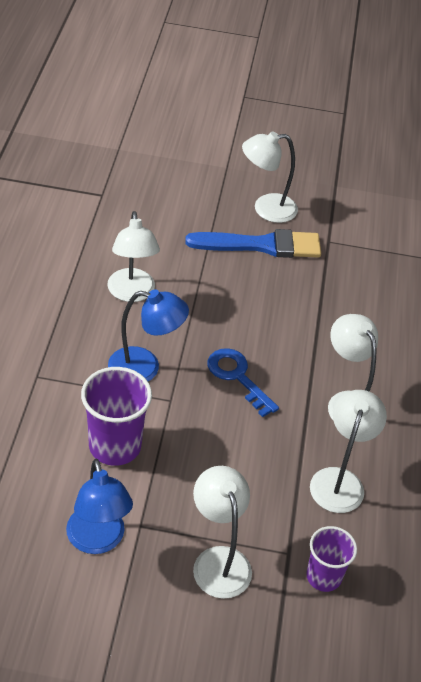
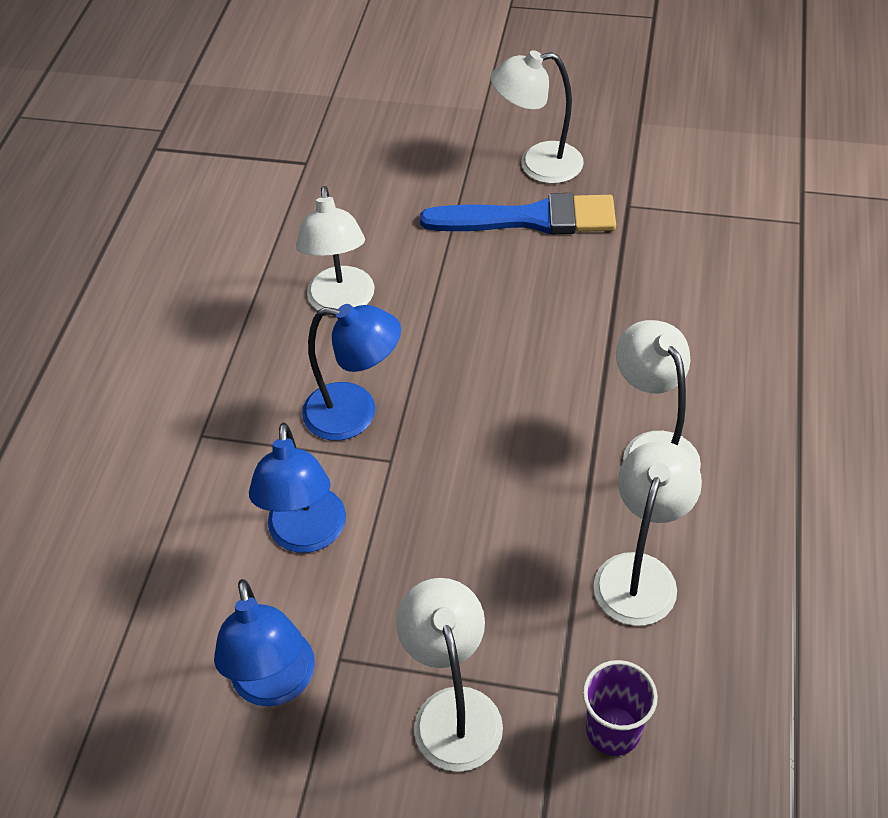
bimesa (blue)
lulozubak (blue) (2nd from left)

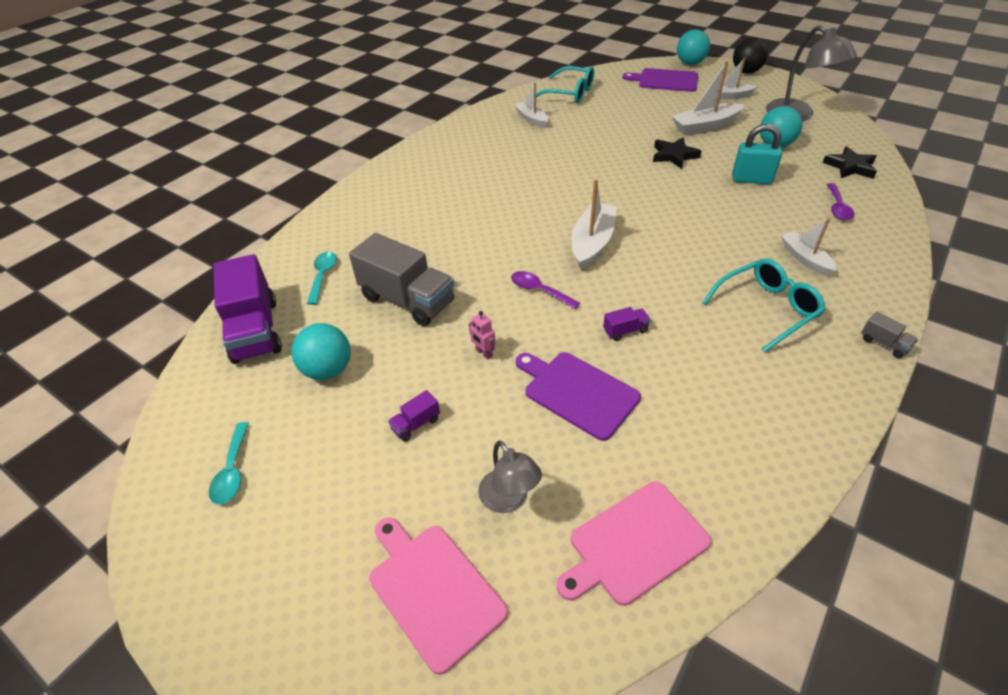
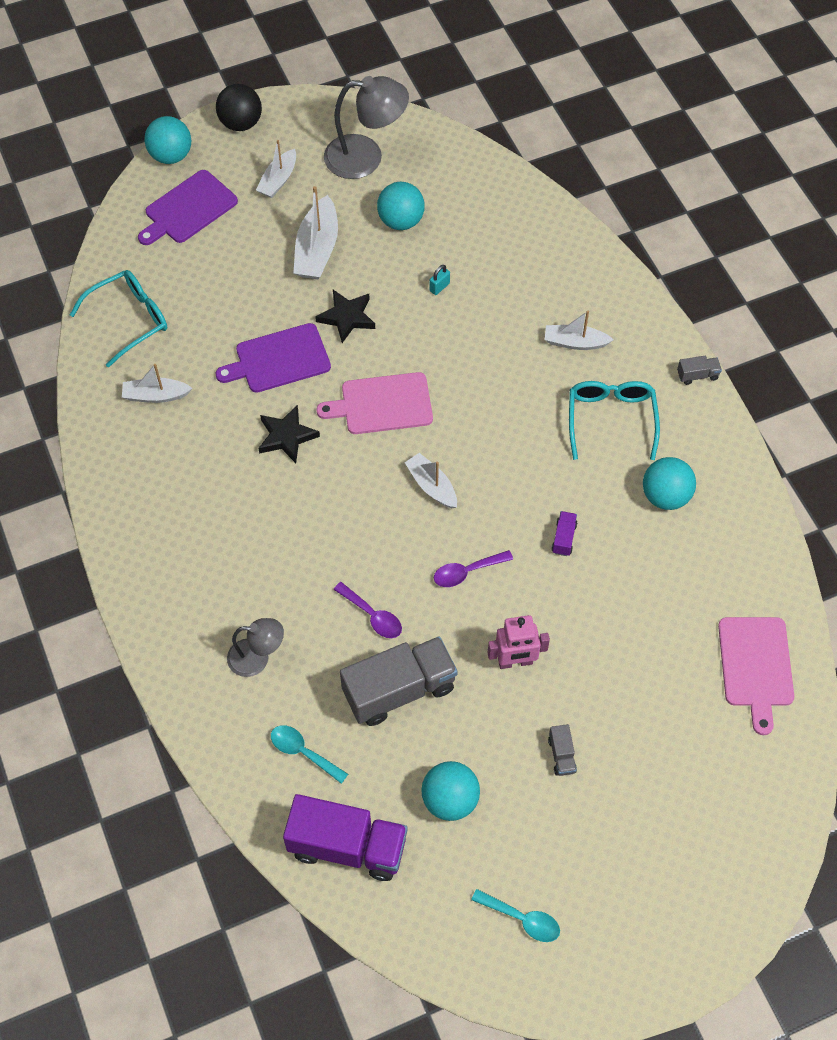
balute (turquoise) (4th from left)
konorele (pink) (1st from left)
lulozubak (grey) (1st from left)
konorele (purple) (2nd from left)
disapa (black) (1st from left)
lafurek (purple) (1st from left)
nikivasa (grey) (2nd from left)
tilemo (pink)
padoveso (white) (4th from left)
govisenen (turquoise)

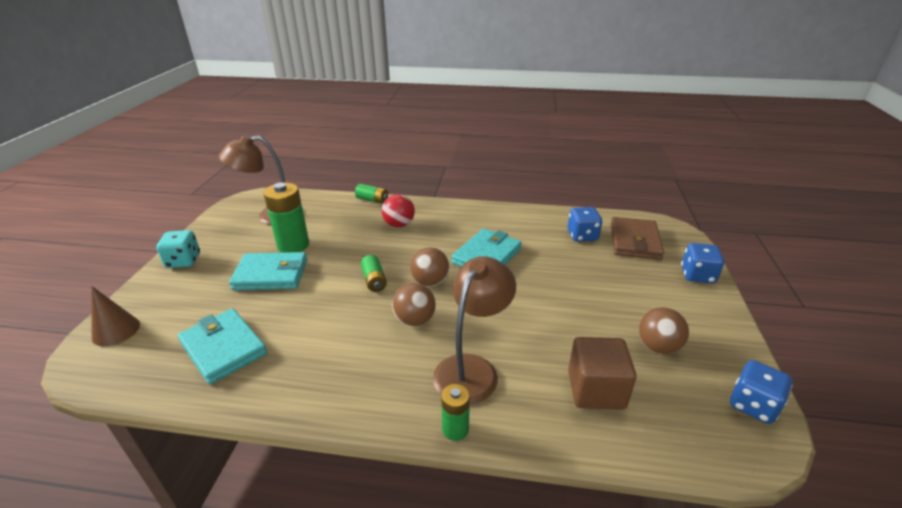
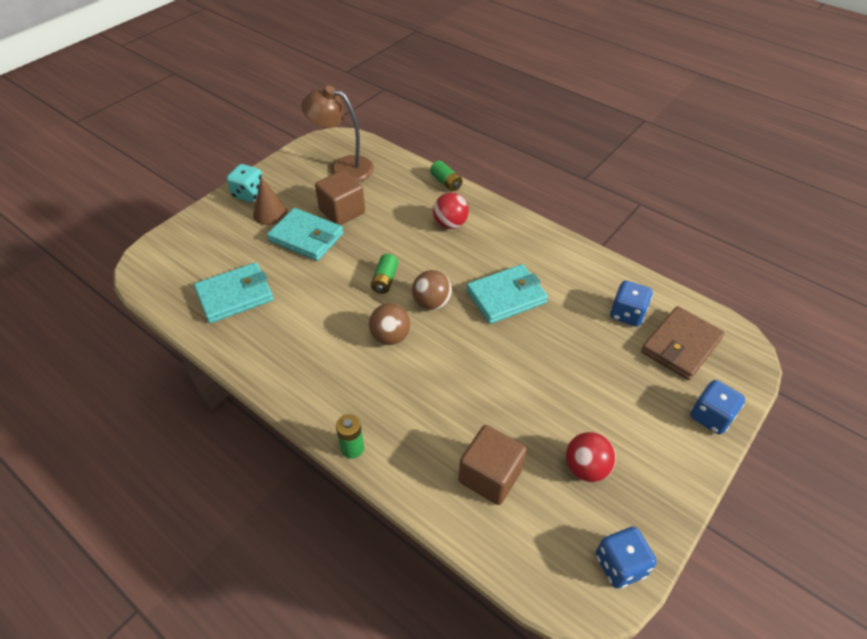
lulozubak (brown) (2nd from left in the first image)
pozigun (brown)
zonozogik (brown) (1st from left)
balute (red) (2nd from left)
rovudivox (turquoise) (1st from left)

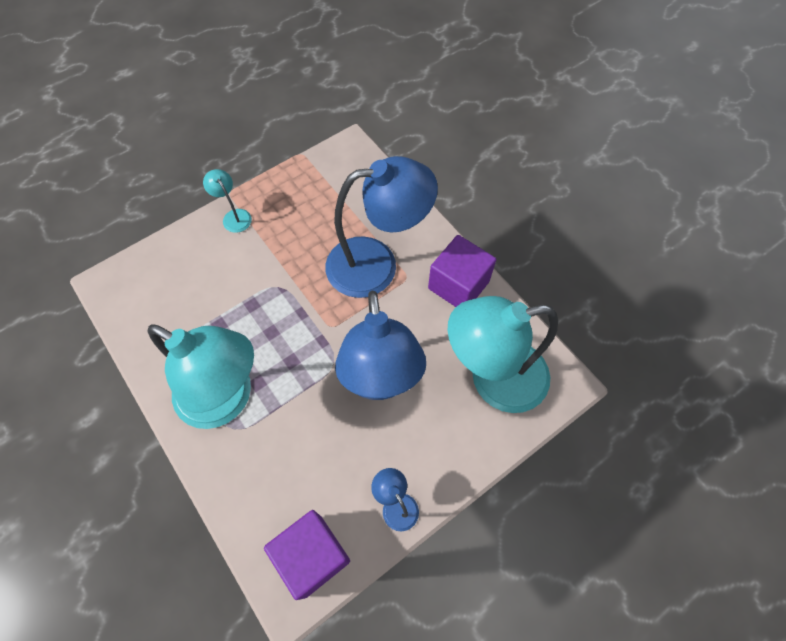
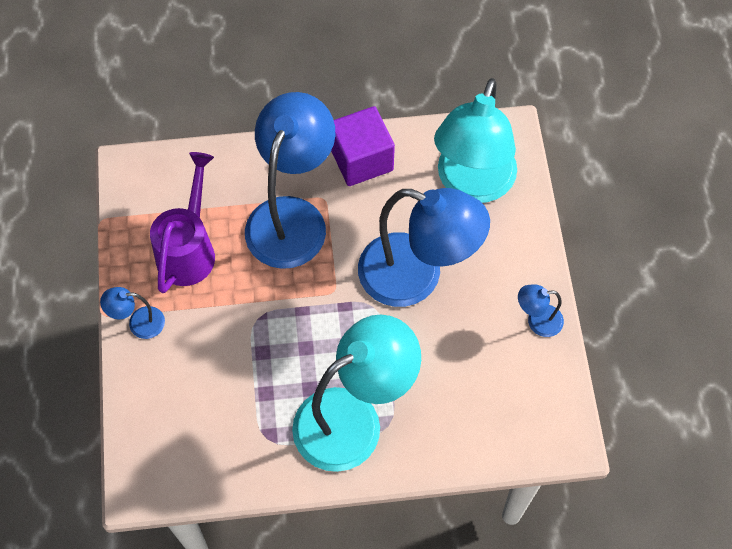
zonozogik (purple) (1st from left in the first image)
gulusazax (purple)
lulozubak (blue) (1st from left)

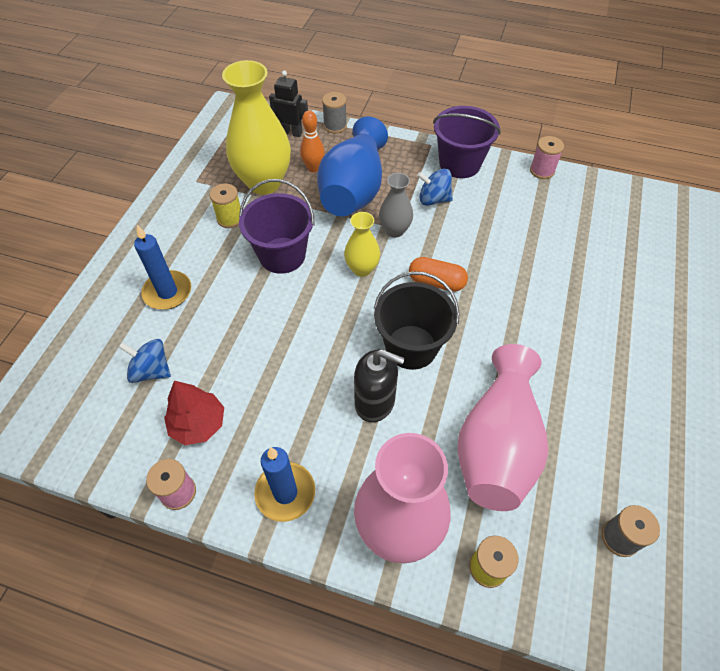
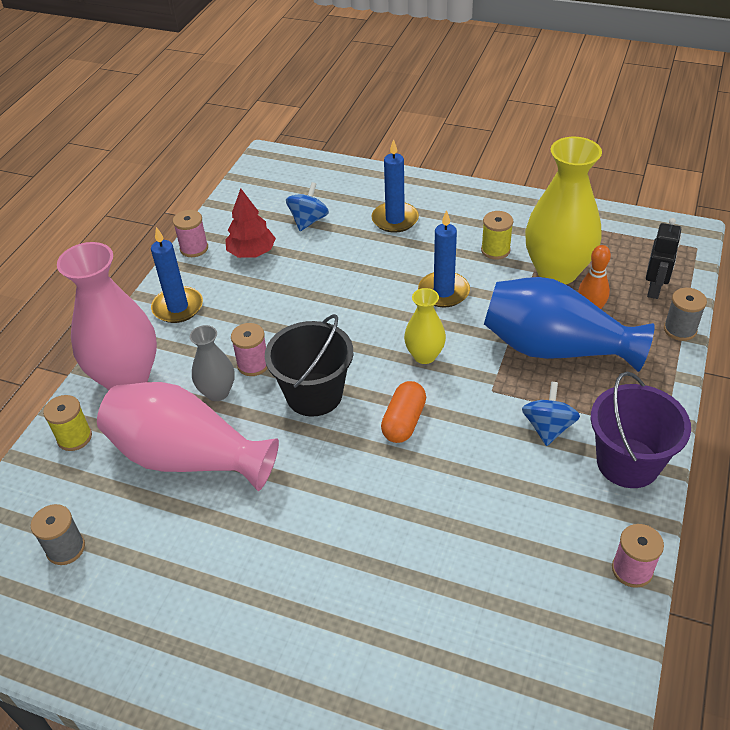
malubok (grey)
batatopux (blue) (3rd from left)
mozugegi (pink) (2nd from left)

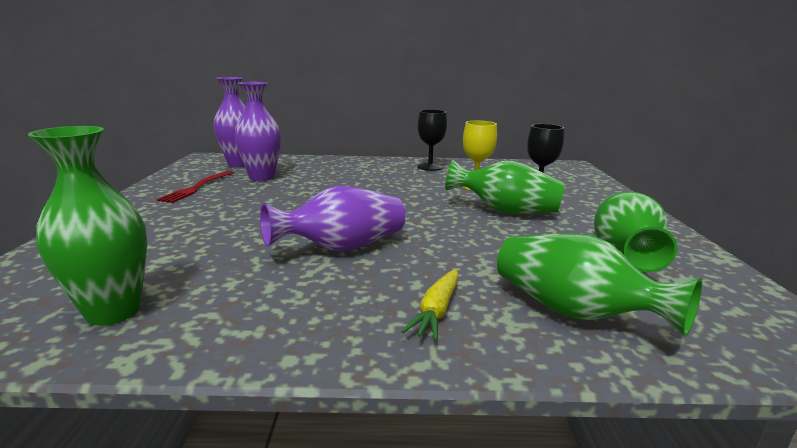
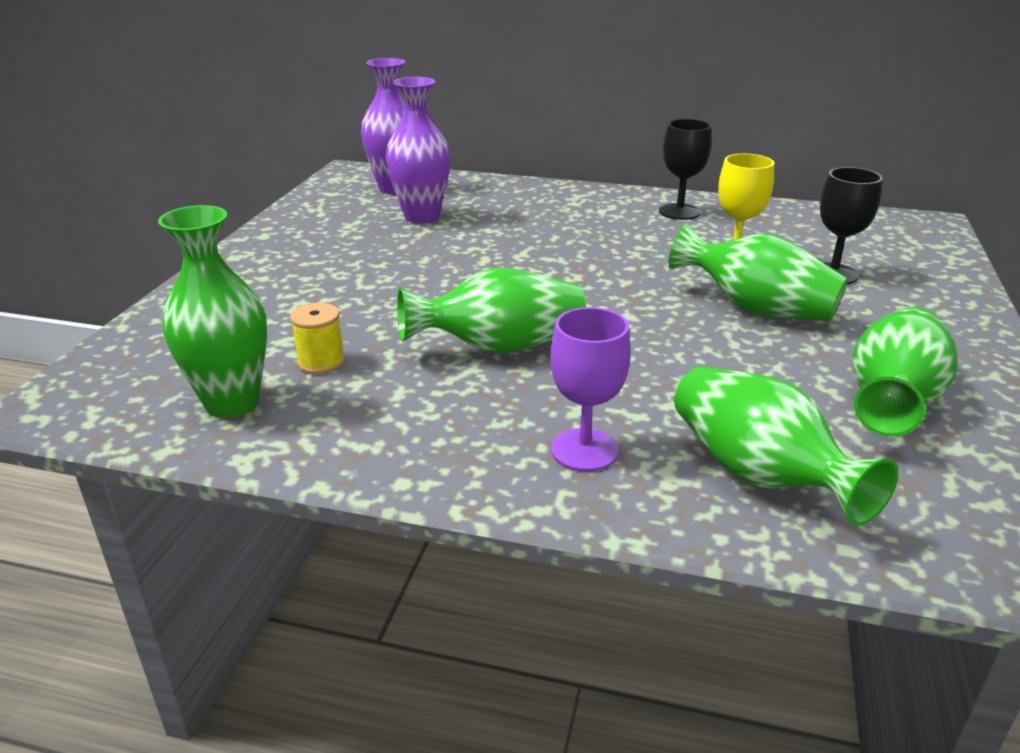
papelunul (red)
mozugegi (yellow)
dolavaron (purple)
malubok (green) (2nd from left)

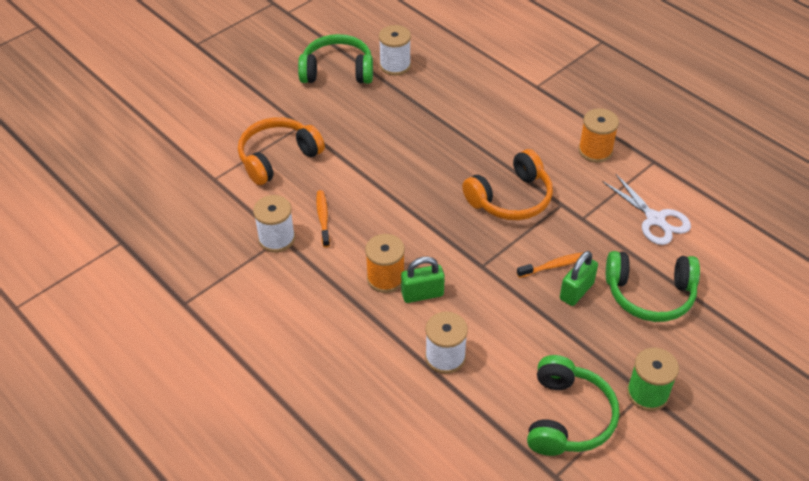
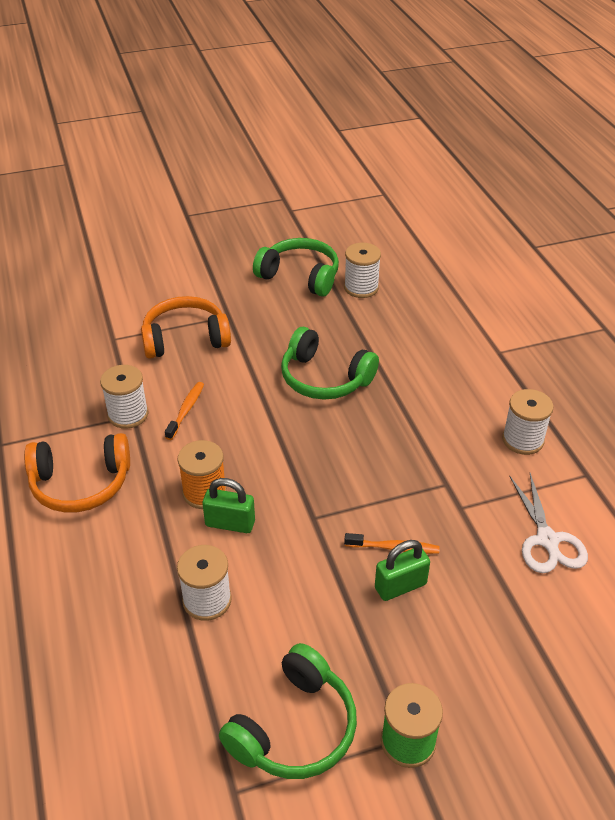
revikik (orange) (1st from left)
revikik (green) (3rd from left)
mozugegi (white) (4th from left)

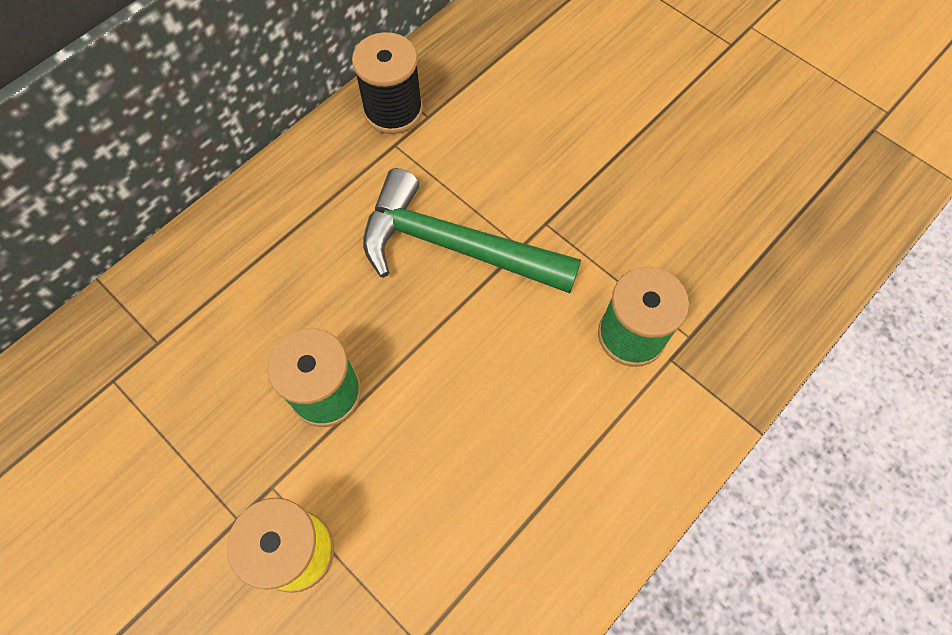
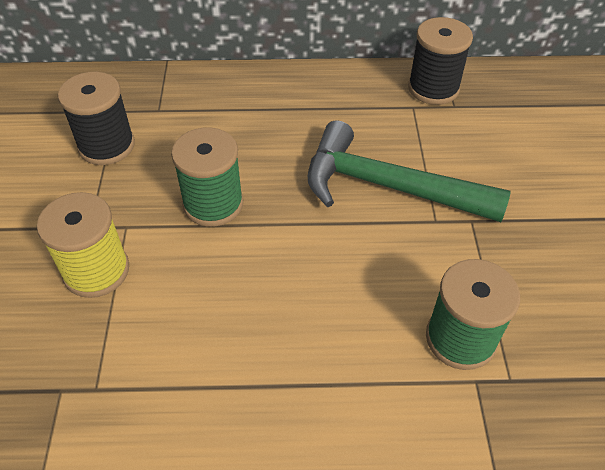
mozugegi (black) (1st from left)
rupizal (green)

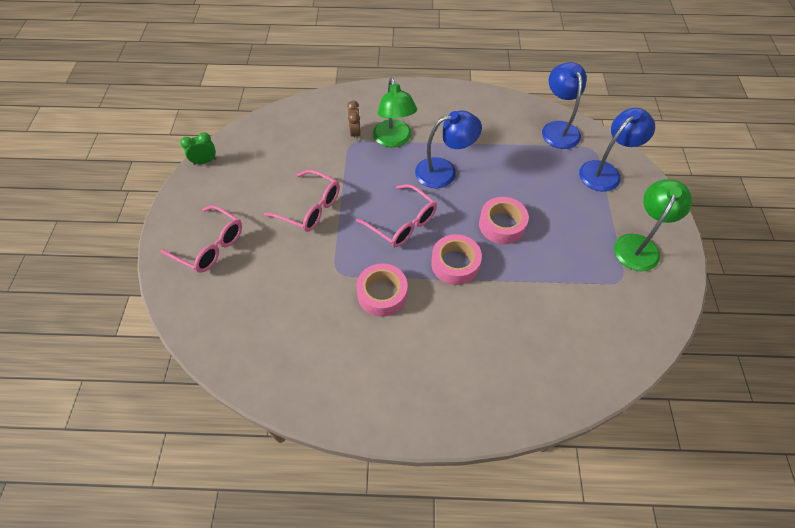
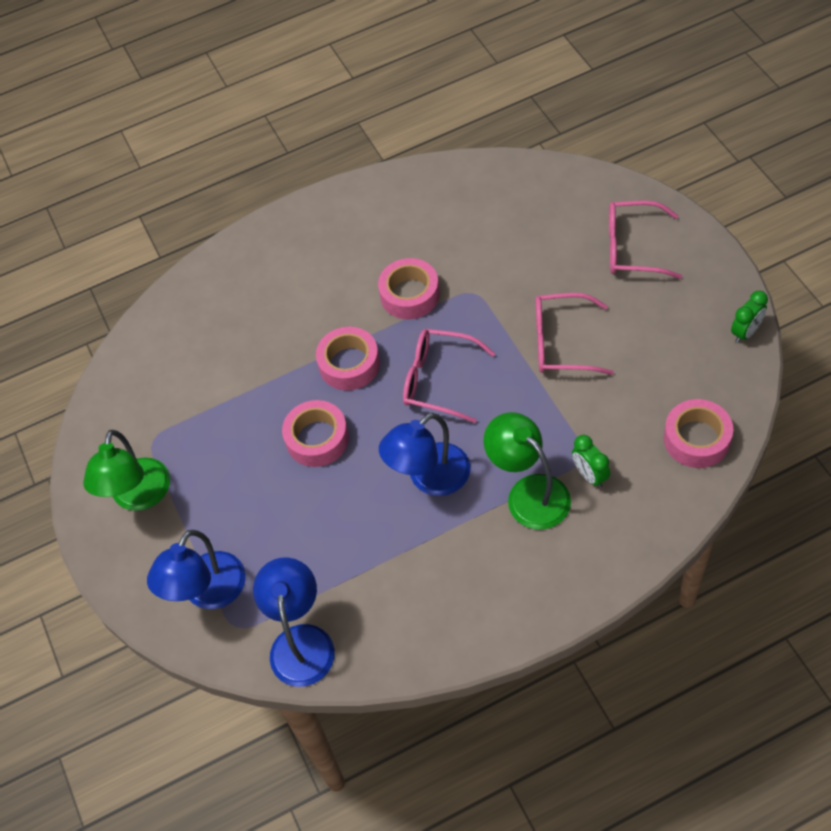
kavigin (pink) (4th from left)
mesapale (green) (1st from left)
lulozubak (blue) (2nd from left)

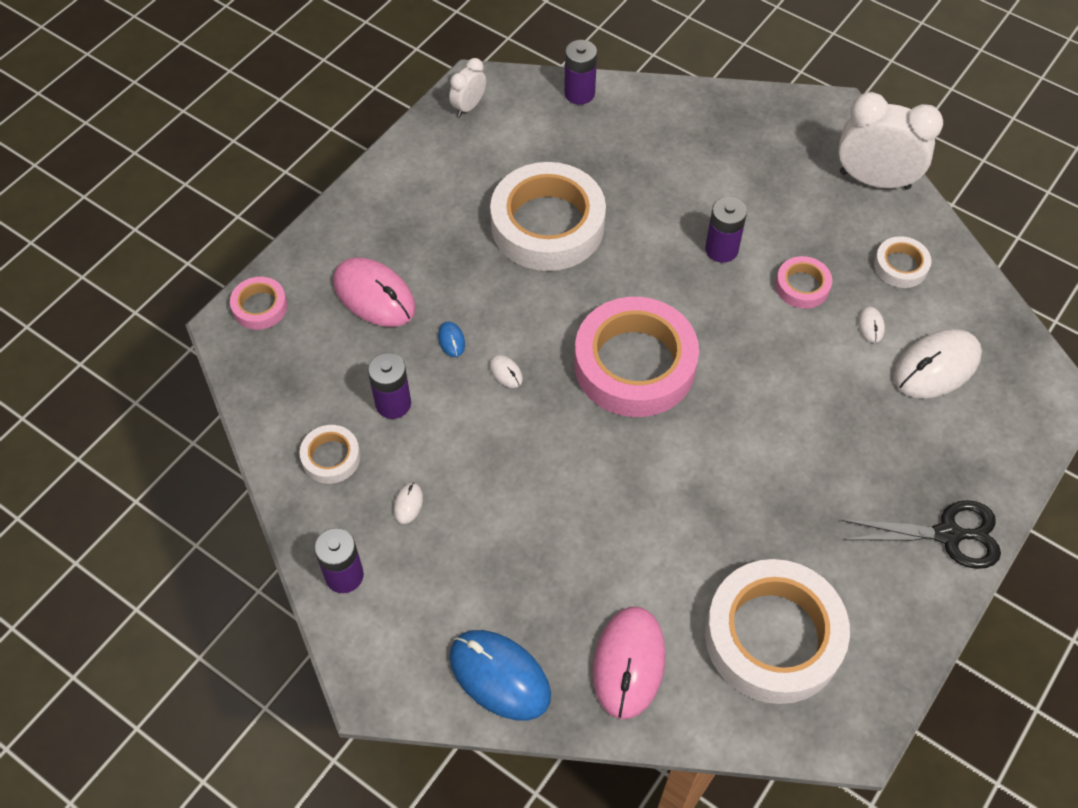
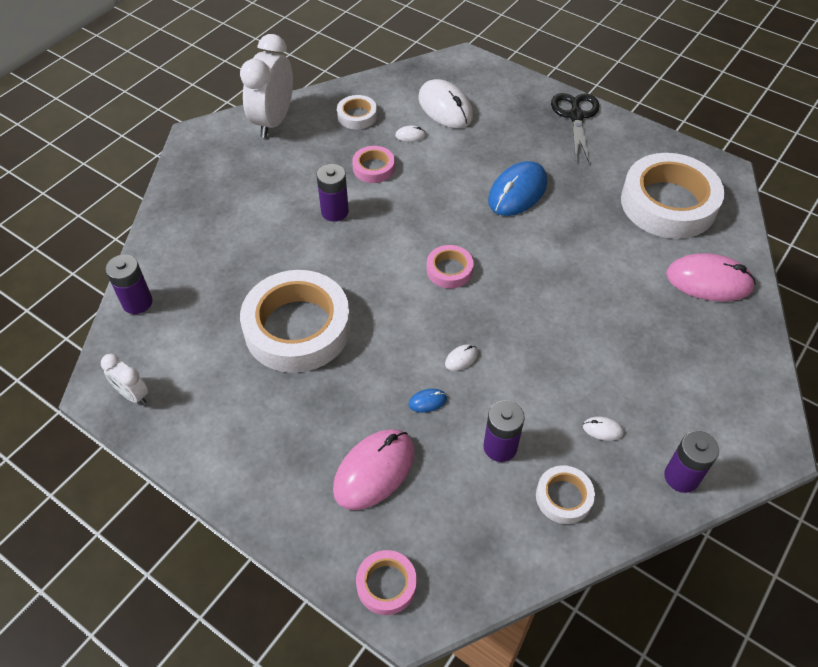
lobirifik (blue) (2nd from left)
kavigin (pink) (3rd from left)

